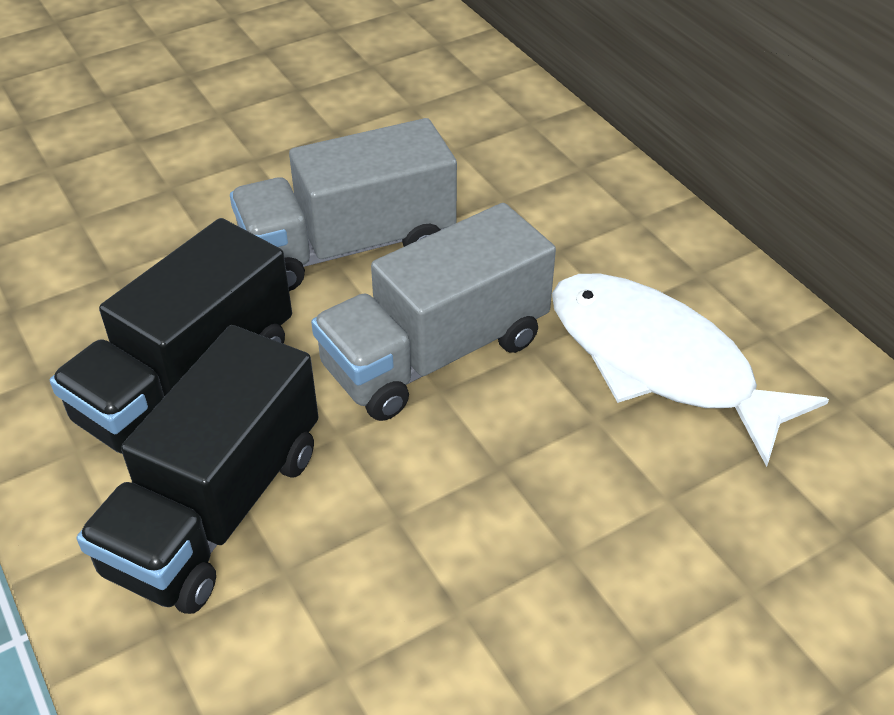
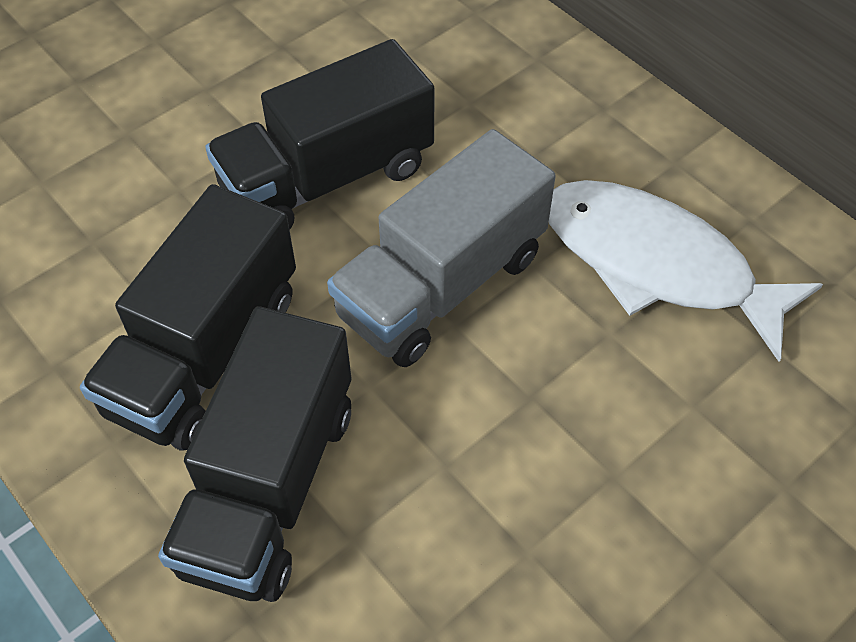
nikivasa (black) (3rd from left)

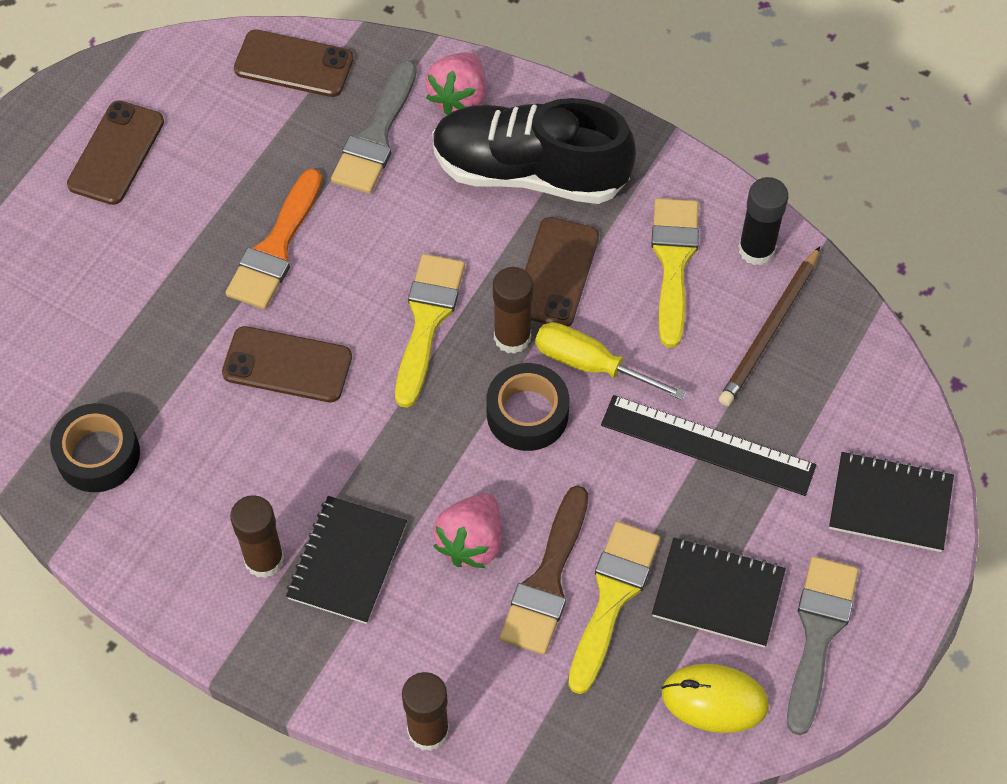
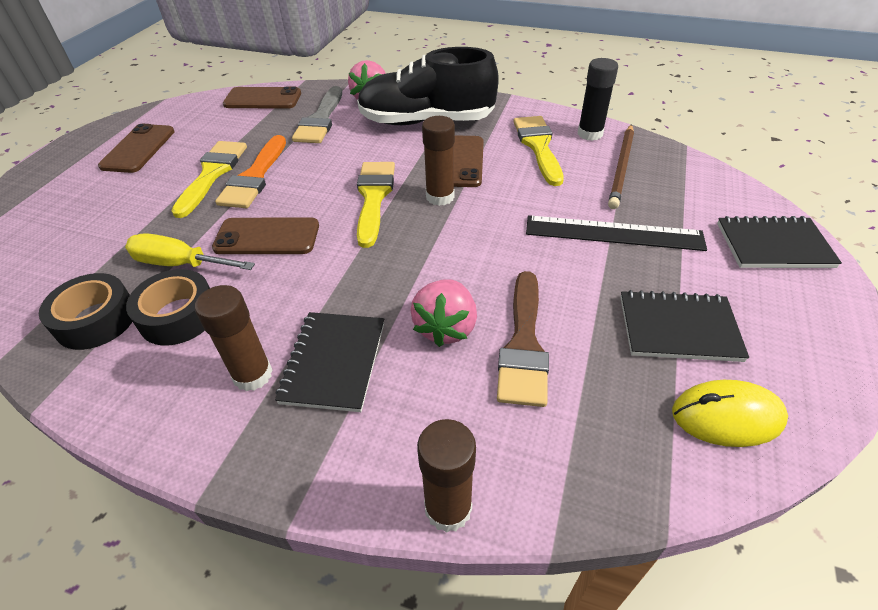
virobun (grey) (2nd from left in the first image)
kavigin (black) (2nd from left)
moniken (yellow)
virobun (yellow) (1st from left)

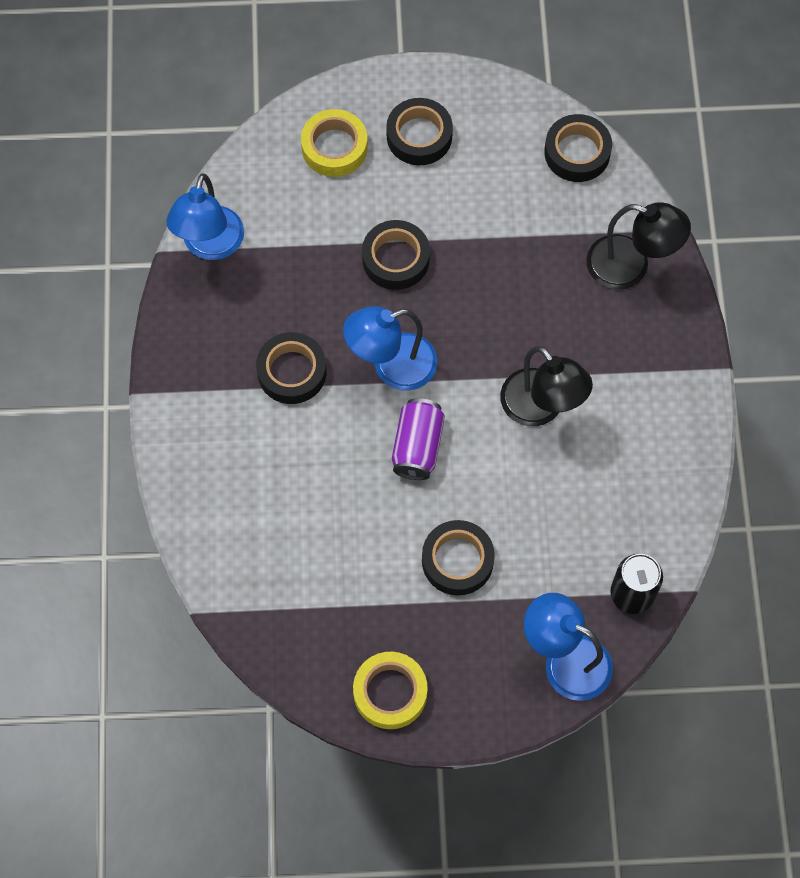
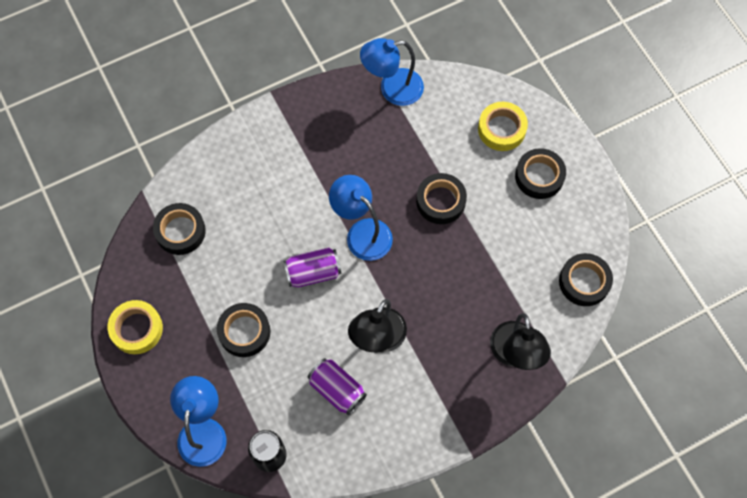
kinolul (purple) (2nd from left)
kavigin (black) (1st from left)

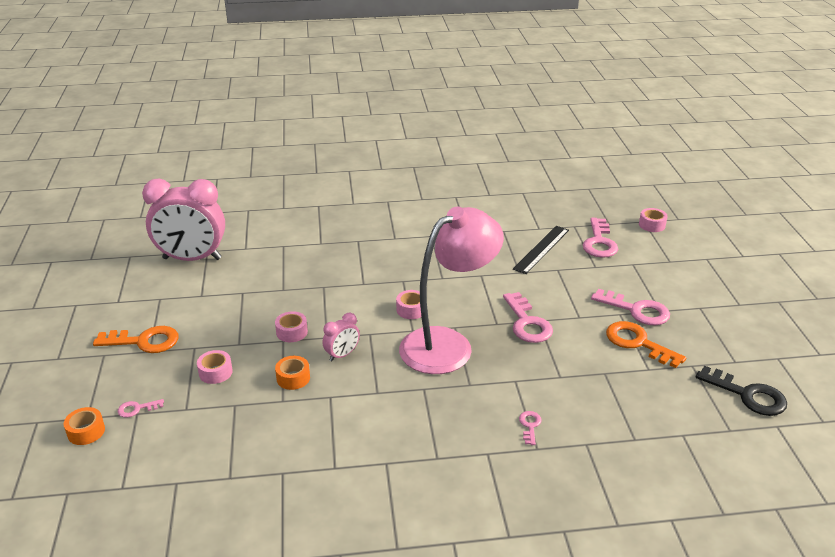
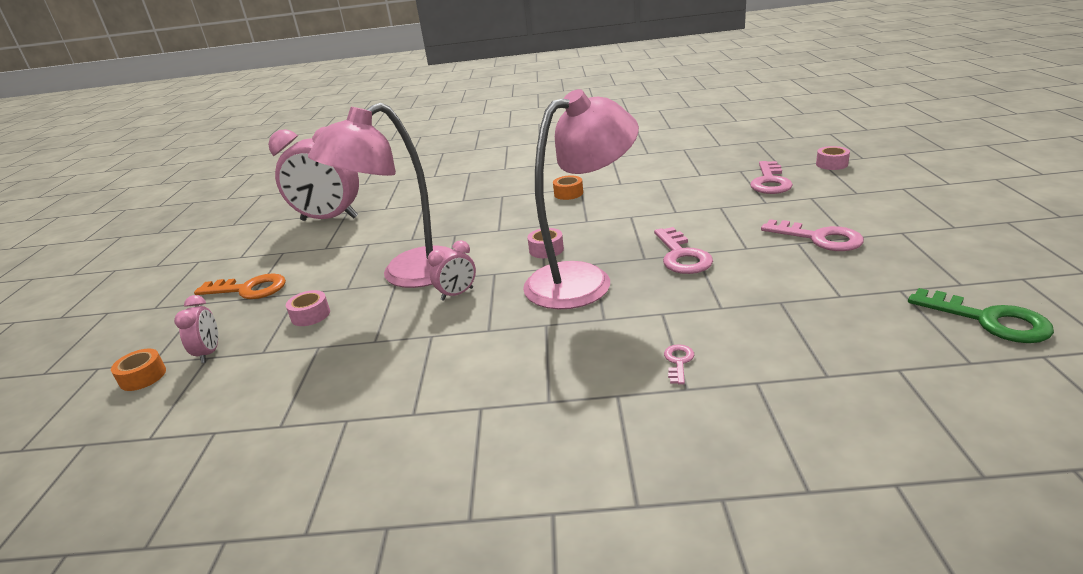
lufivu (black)
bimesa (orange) (2nd from left in the first image)
kavigin (orange) (2nd from left)
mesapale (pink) (1st from left)
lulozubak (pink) (1st from left)
bimesa (green)

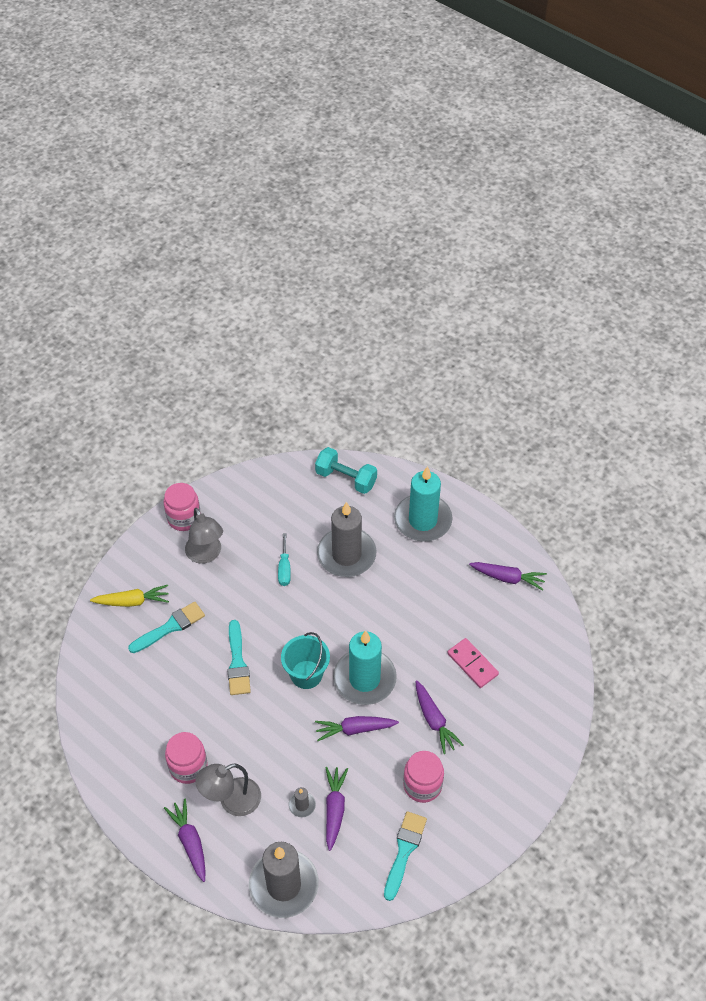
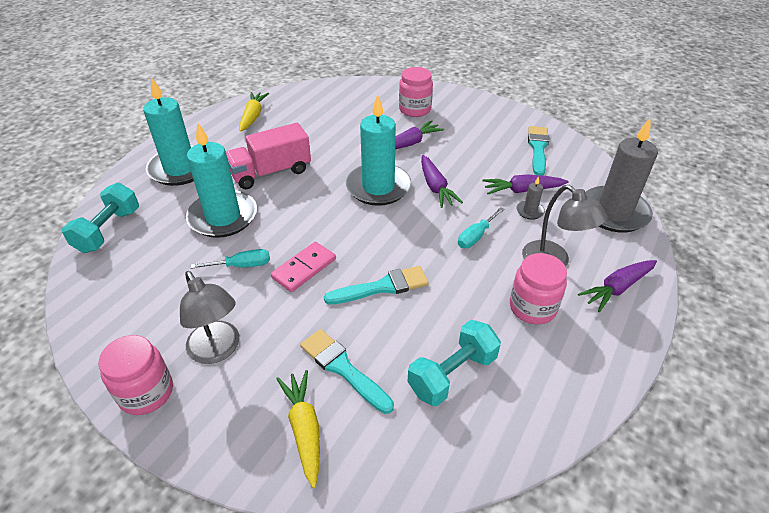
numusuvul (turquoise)
nikivasa (pink)
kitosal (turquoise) (2nd from left)
moniken (turquoise) (2nd from left)
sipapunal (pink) (2nd from left)
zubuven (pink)
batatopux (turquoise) (2nd from left)
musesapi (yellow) (1st from left)
lulozubak (grey) (1st from left)
virobun (turquoise) (3rd from left)

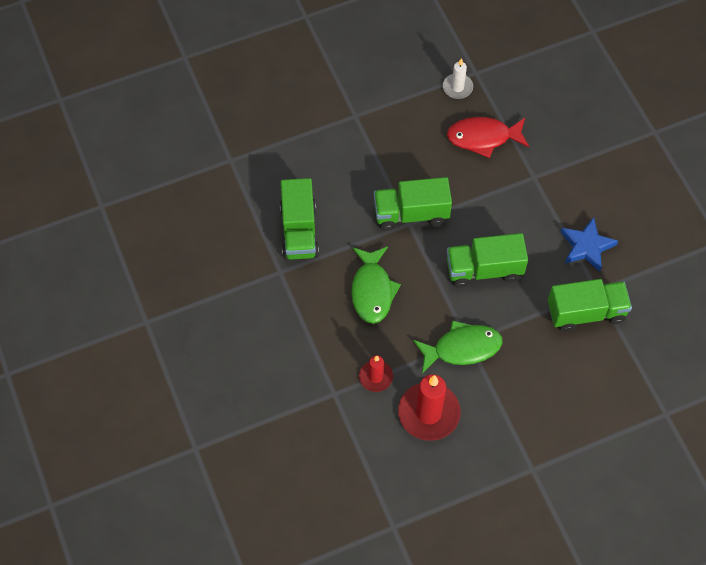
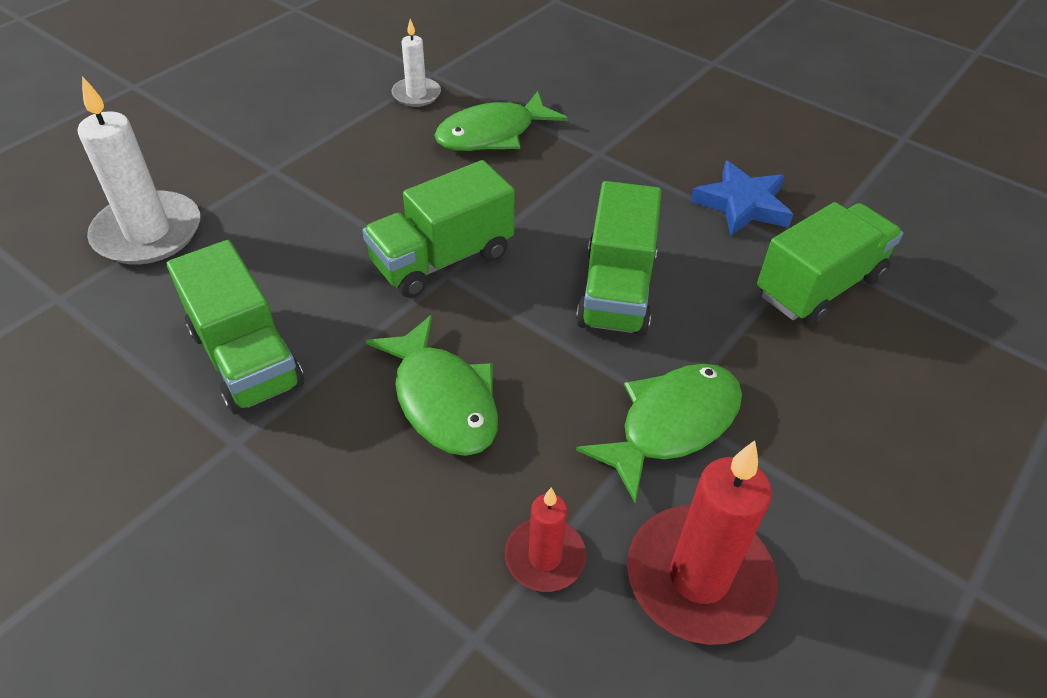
batatopux (white) (1st from left)
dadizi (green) (2nd from left)
nikivasa (green) (3rd from left)

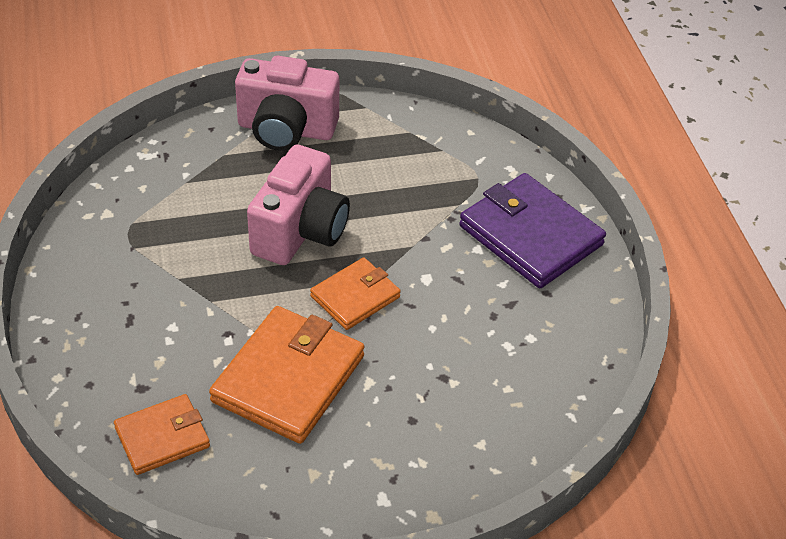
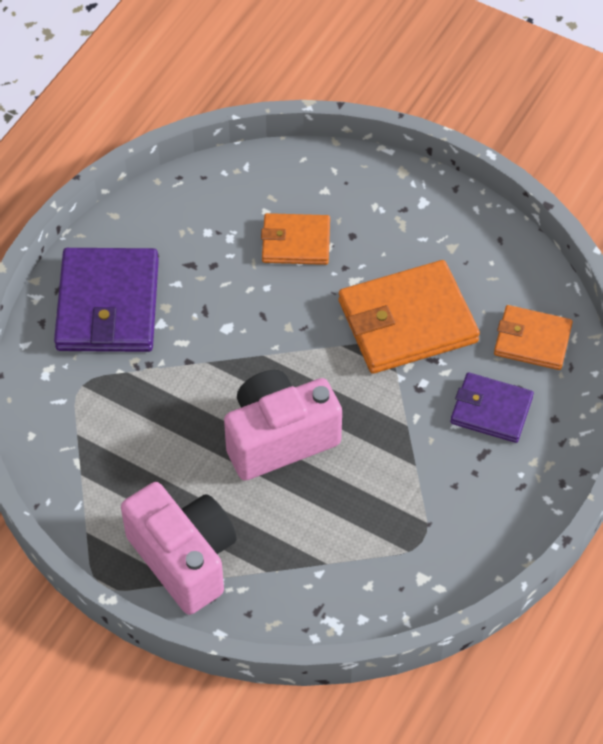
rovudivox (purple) (2nd from left)
rovudivox (orange) (1st from left)

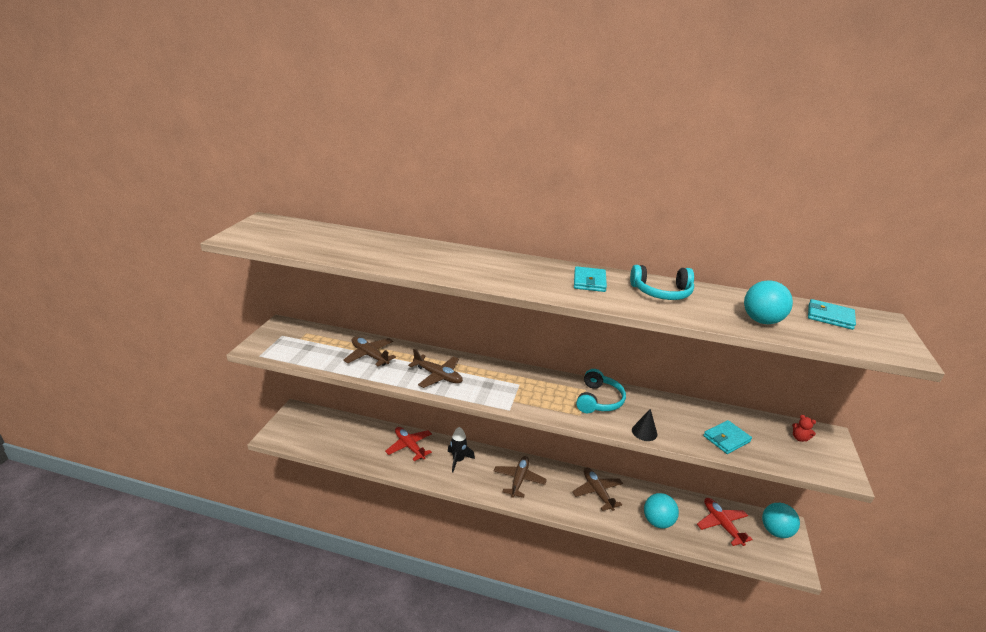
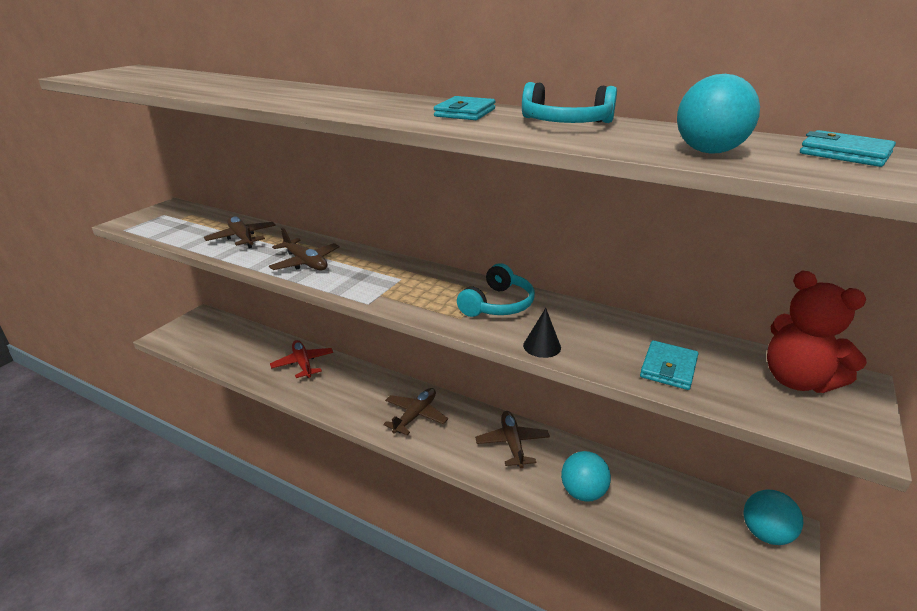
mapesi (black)
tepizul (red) (2nd from left in the first image)
rovudivox (turquoise) (2nd from left)
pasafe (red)

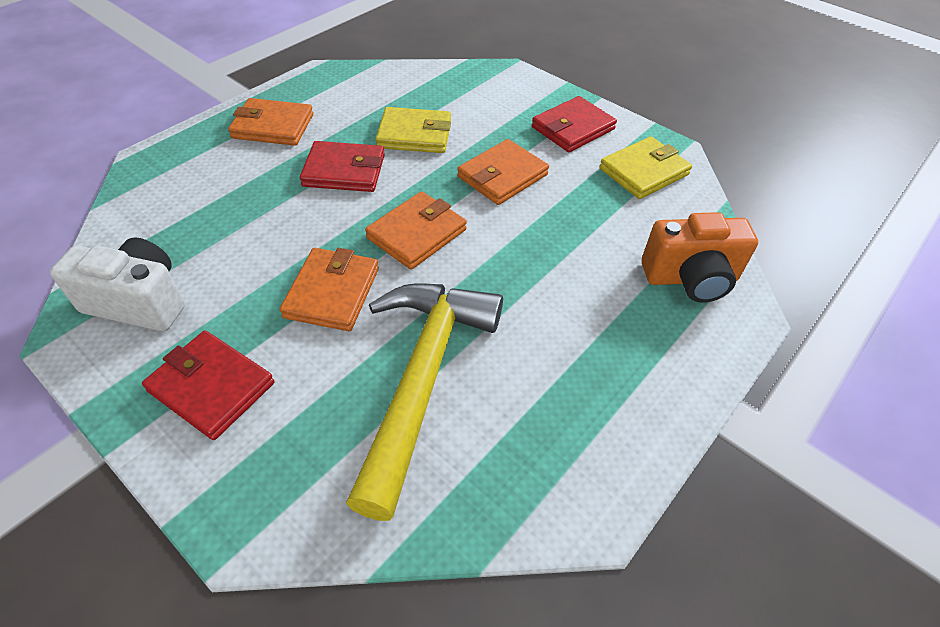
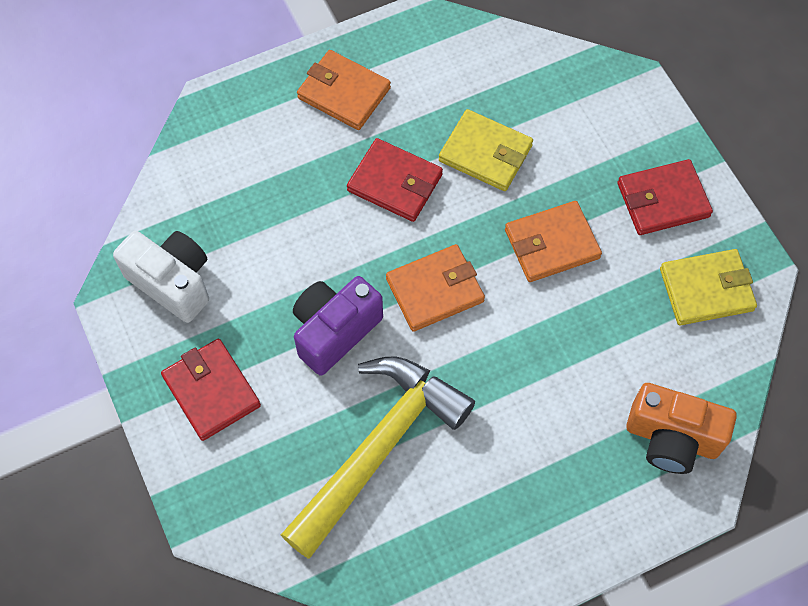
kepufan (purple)

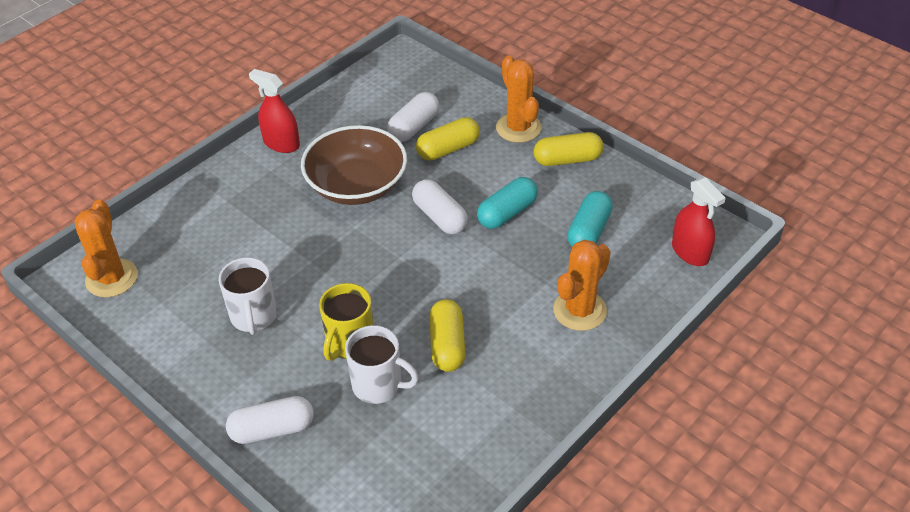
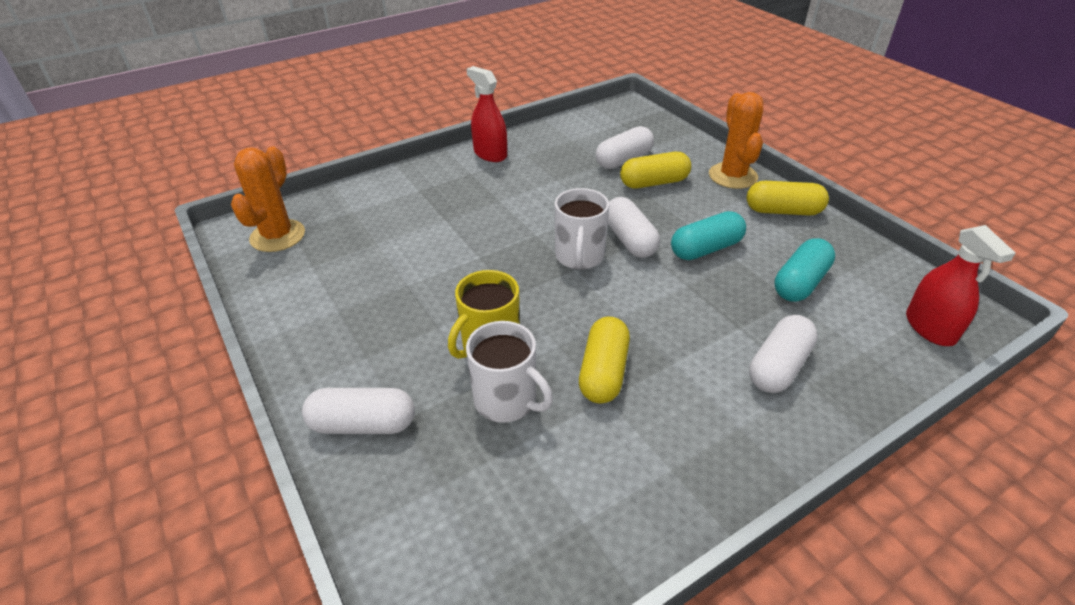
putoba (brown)
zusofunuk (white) (2nd from left)
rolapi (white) (4th from left)

